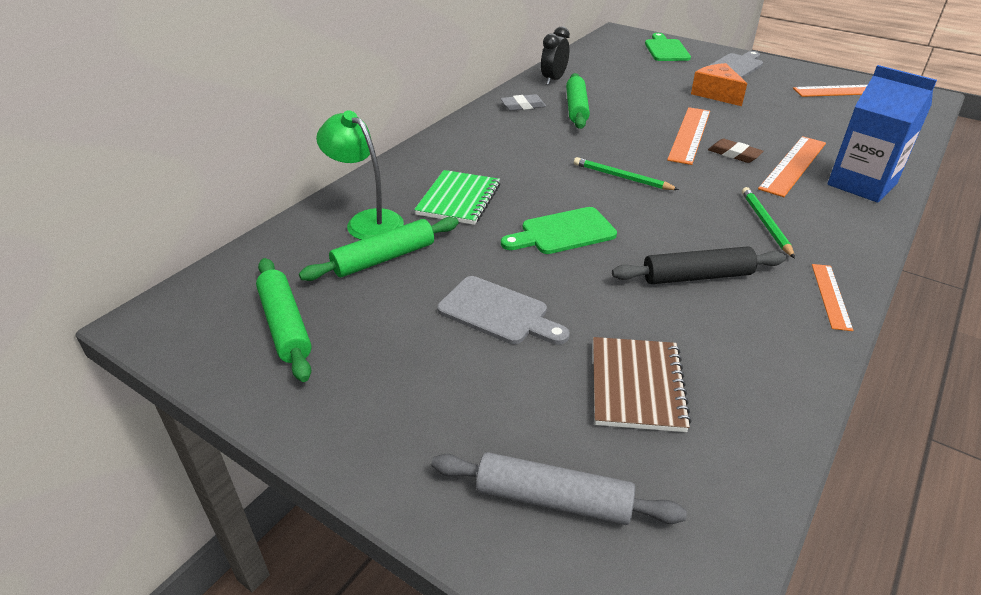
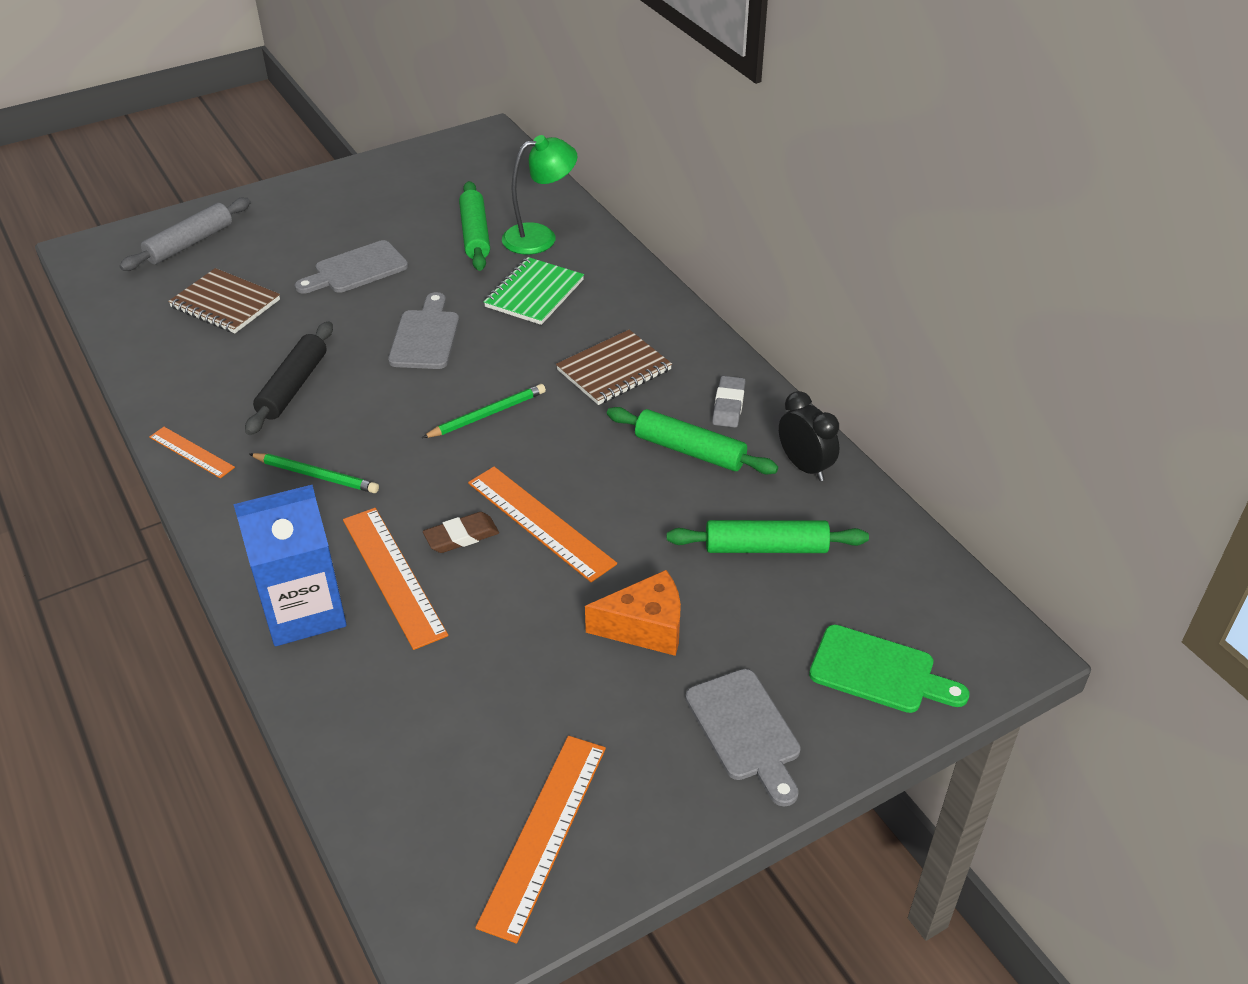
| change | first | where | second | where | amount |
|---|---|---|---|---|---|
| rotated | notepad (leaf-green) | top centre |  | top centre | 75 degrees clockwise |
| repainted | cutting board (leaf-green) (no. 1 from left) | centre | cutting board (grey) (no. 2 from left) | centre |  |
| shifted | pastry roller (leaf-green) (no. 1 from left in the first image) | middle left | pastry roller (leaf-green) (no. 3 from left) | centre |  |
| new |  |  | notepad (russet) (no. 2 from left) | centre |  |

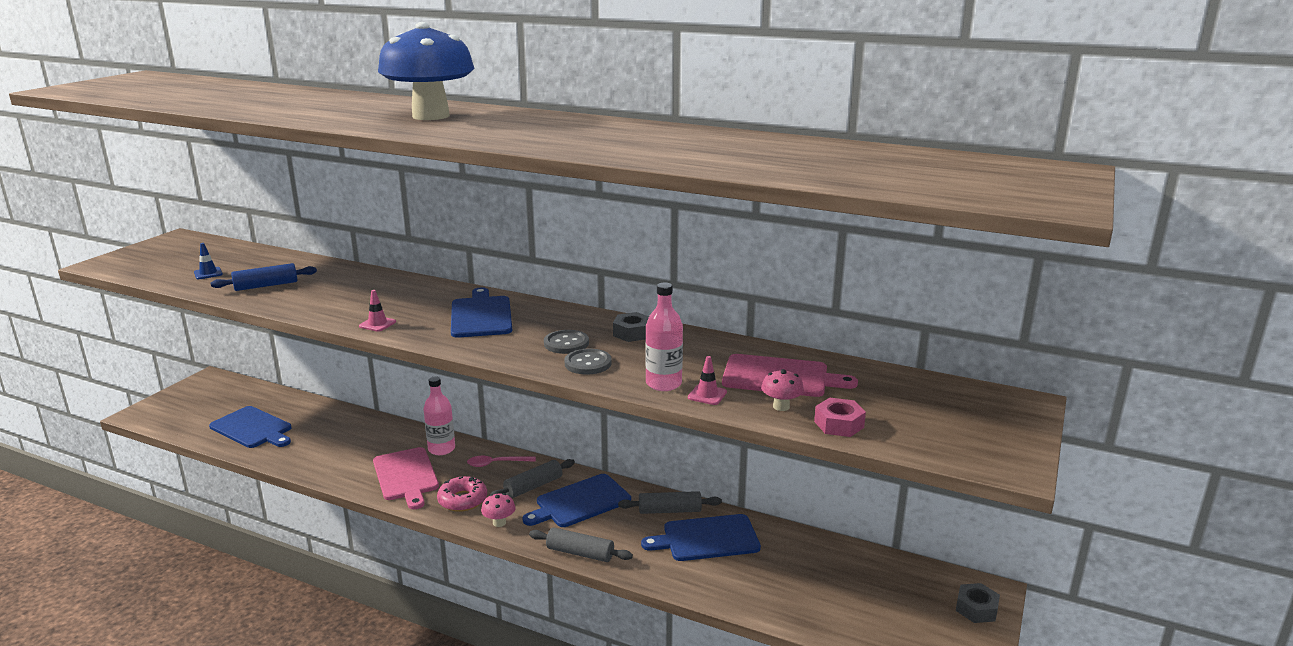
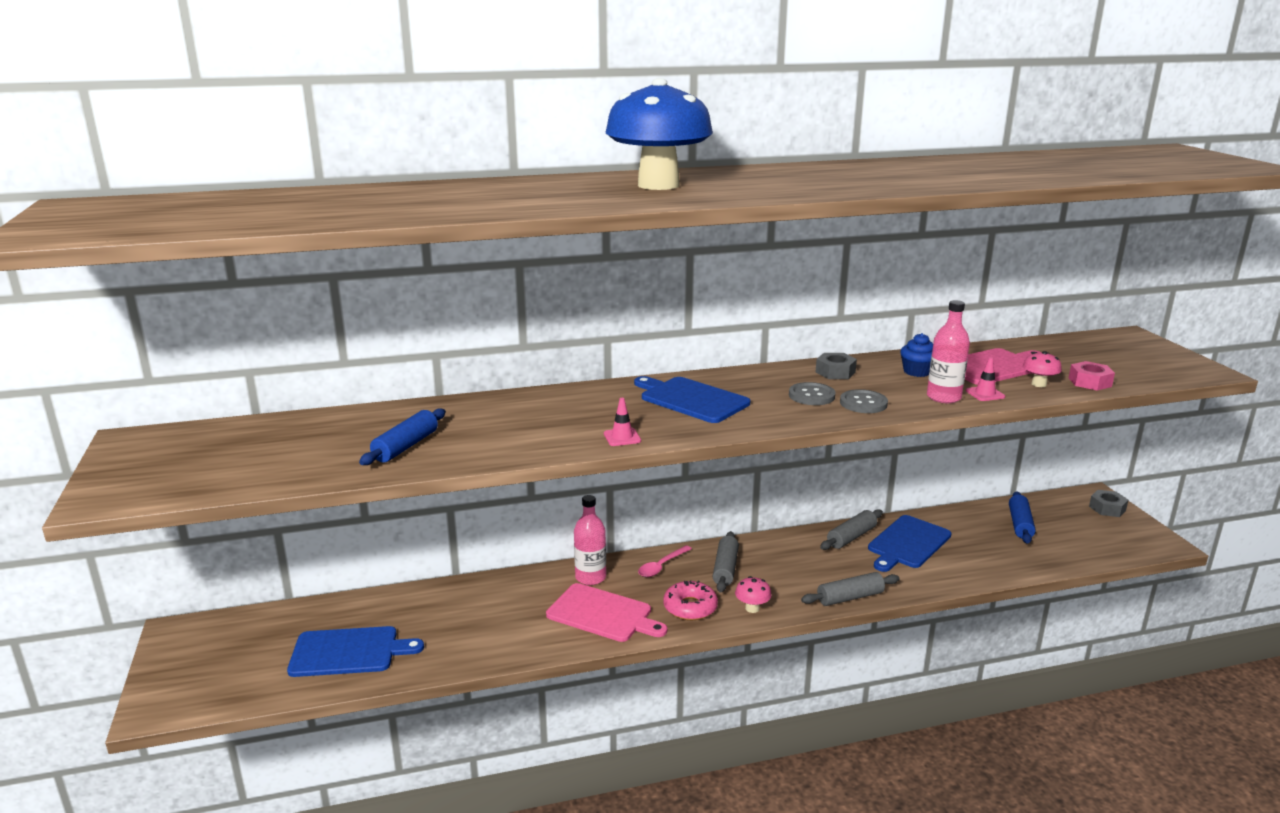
| change | first | where | second | where | amount |
|---|---|---|---|---|---|
| gone | traffic cone (royal blue) | middle left |  |  |  |
| gone | cutting board (royal blue) (no. 3 from left) | bottom centre |  |  |  |
| new |  |  | fairy cake (royal blue) | middle right |  |
| new |  |  | pastry roller (royal blue) (no. 2 from left) | middle right |  |

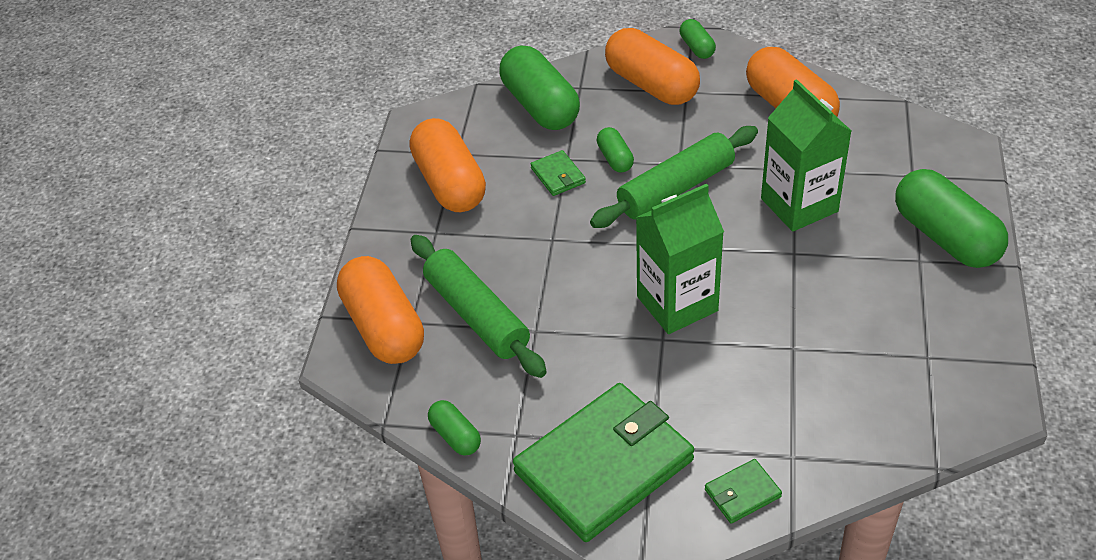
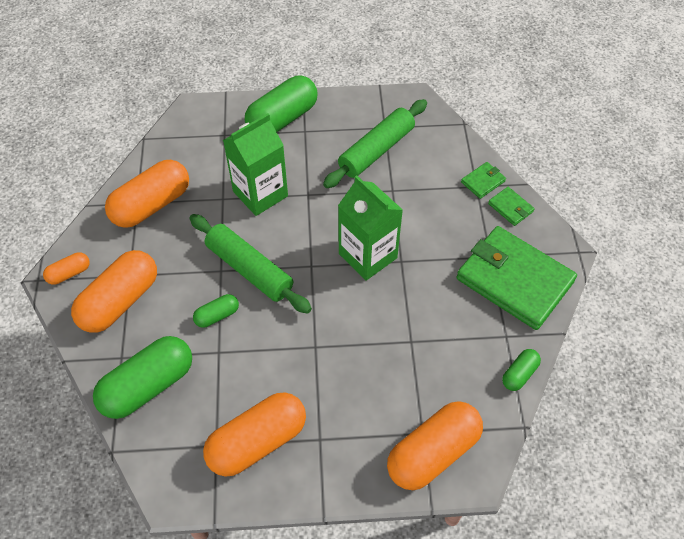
| change | first | where | second | where | amount |
|---|---|---|---|---|---|
| repainted | capsule (leaf-green) (no. 4 from left) | top centre | capsule (orange) (no. 1 from left) | middle left |  |
| shifted | card wallet (leaf-green) (no. 1 from left) | top centre |  | middle right |  |
| shifted | pastry roller (leaf-green) (no. 1 from left in the first image) | centre | pastry roller (leaf-green) (no. 2 from left) | top centre |  |

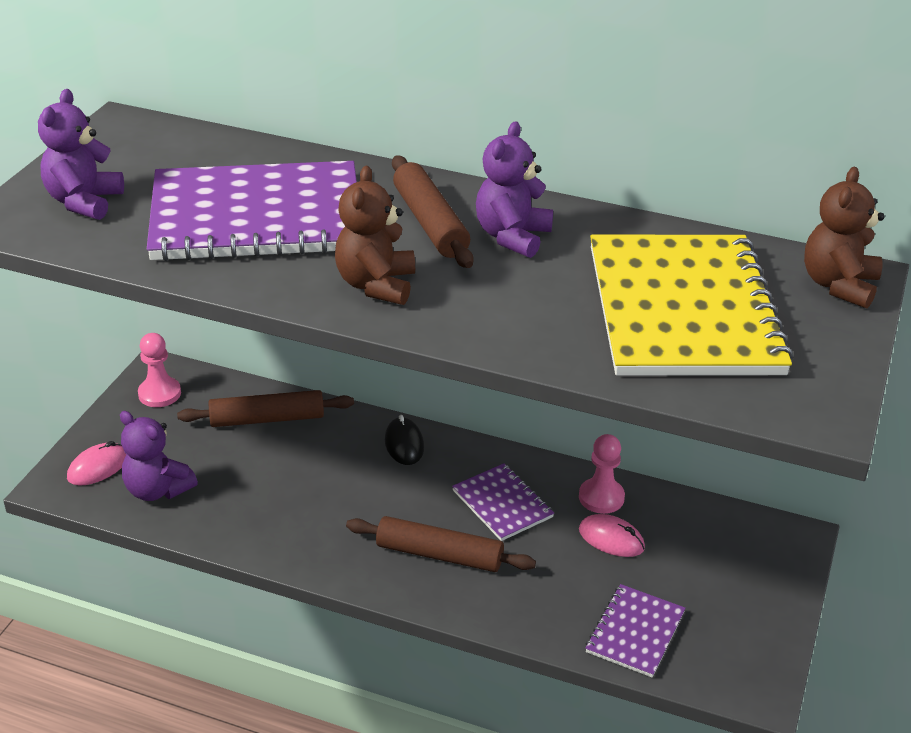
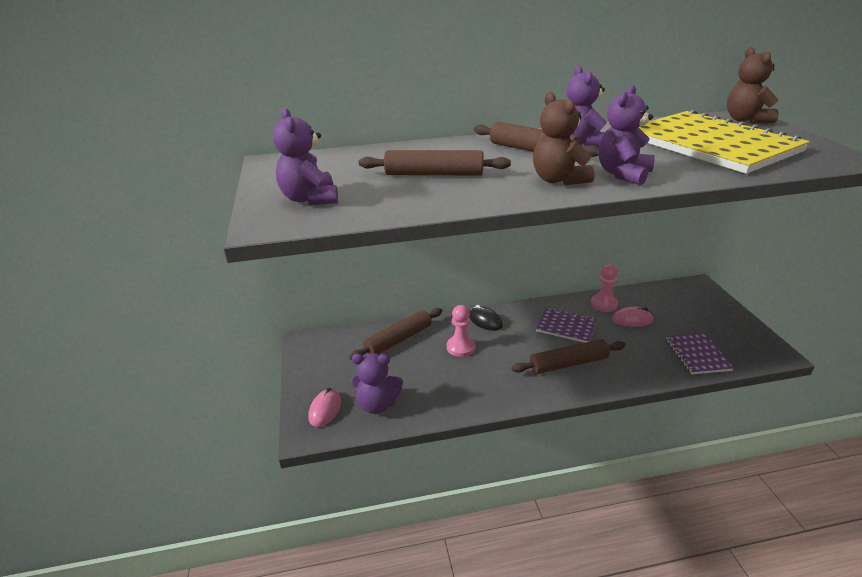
| change | first | where | second | where | amount |
|---|---|---|---|---|---|
| swapped | notepad (purple) (no. 1 from left) | top left | pastry roller (russet) (no. 2 from left) | top centre |  |
| shifted | game pawn (rosy) (no. 1 from left) | middle left |  | centre |  |
| new |  |  | teddy bear (purple) (no. 4 from left) | top right |  |

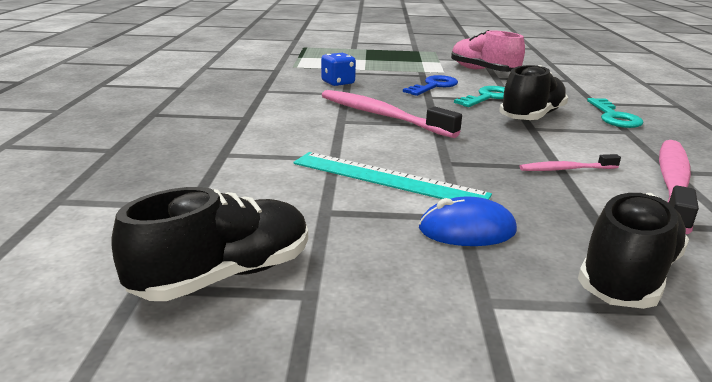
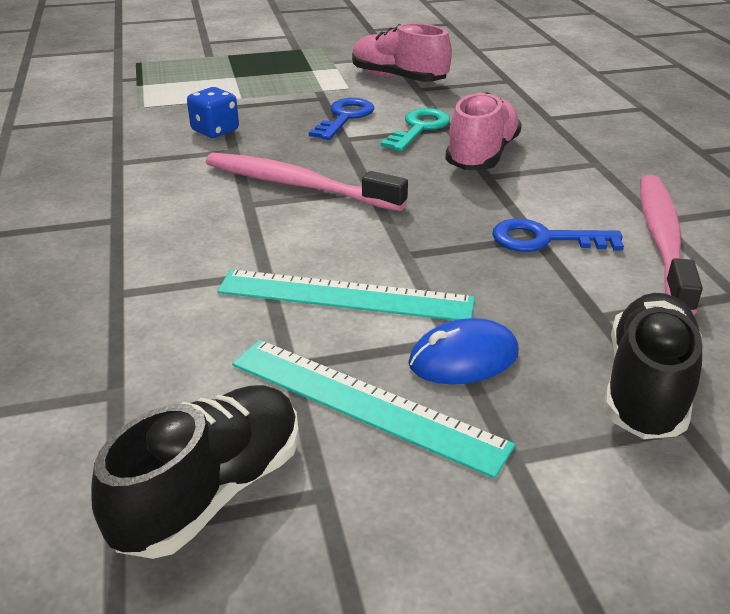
| change | first | where | second | where | amount |
|---|---|---|---|---|---|
| repainted | lace-up shoe (black) (no. 2 from left) | top right | lace-up shoe (rosy) (no. 2 from left) | top centre |  |
| gone | latchkey (turquoise) (no. 2 from left) | top right |  |  |  |
| swapped | toothbrush (rosy) (no. 2 from left) | middle right | latchkey (royal blue) (no. 2 from left) | middle right |  |
| new |  |  | straightedge (turquoise) (no. 2 from left) | centre |  |

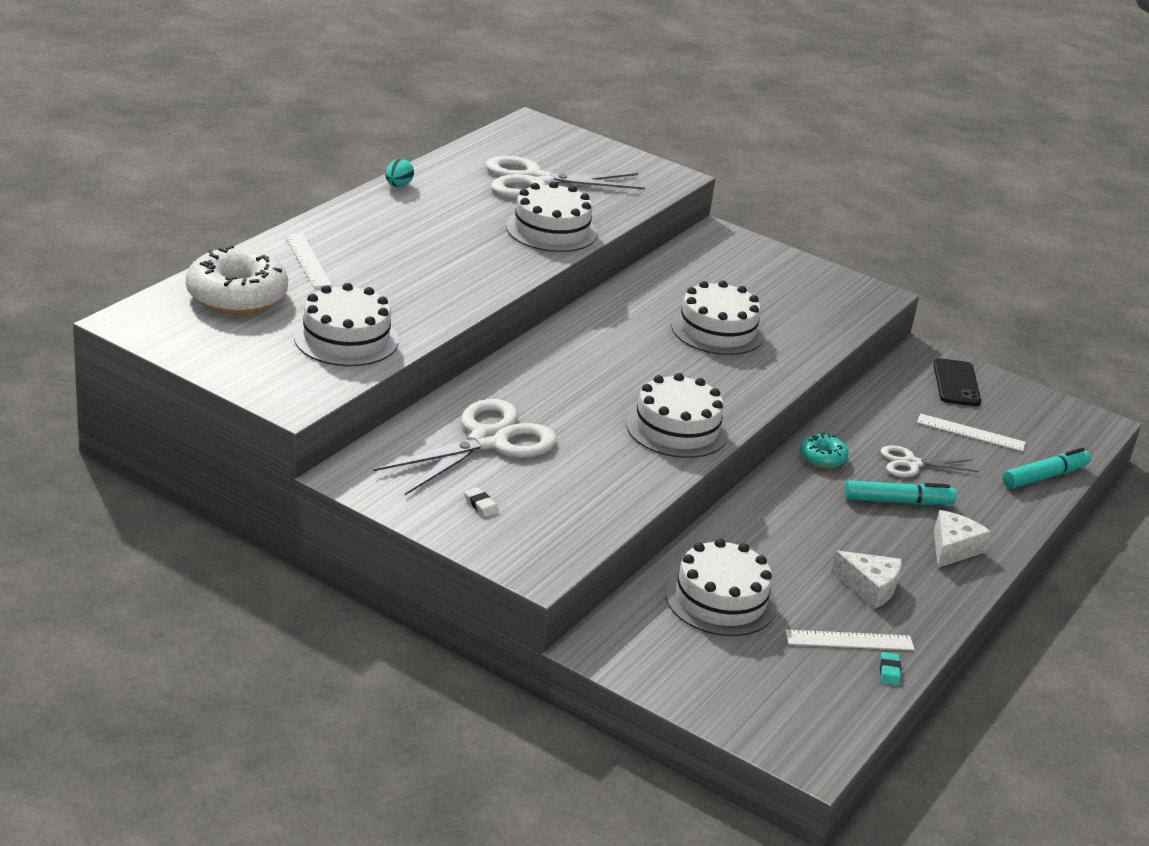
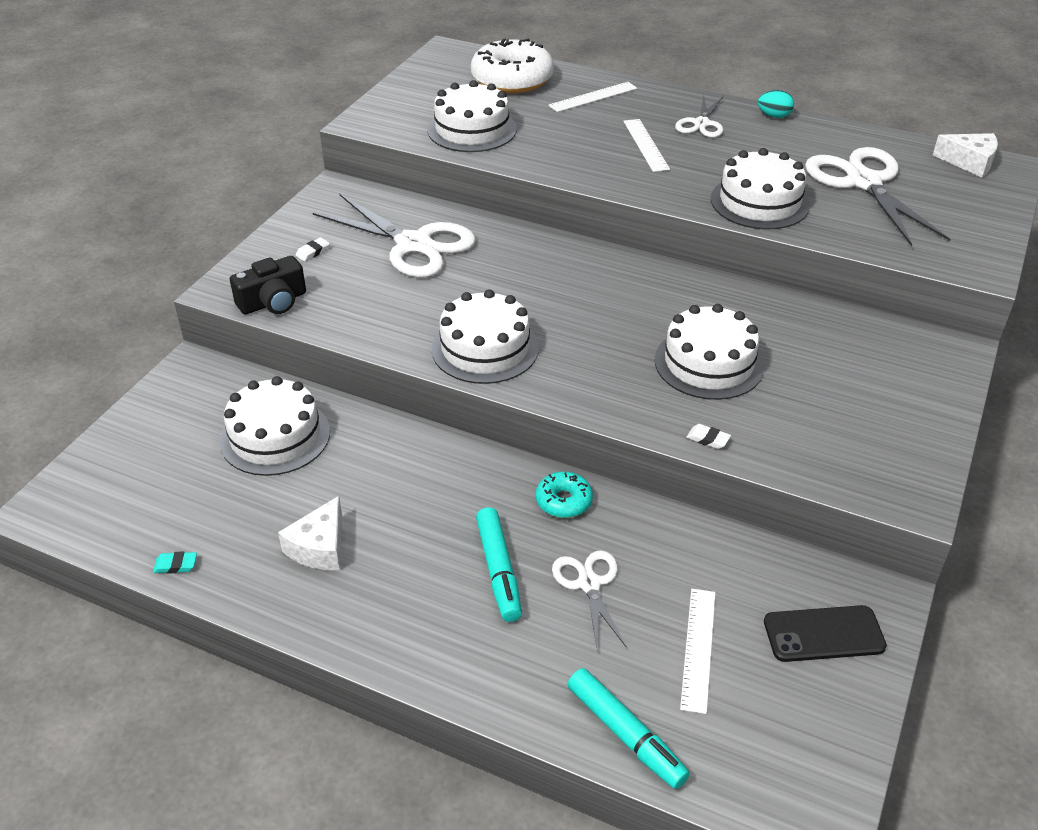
| change | first | where | second | where | amount |
|---|---|---|---|---|---|
| shifted | cheese wedge (pure white) (no. 2 from left) | middle right |  | top right |  |
| shifted | straightedge (pure white) (no. 2 from left) | bottom right |  | top centre |  |
| new |  |  | shears (pure white) (no. 3 from left) | top right |  |
| new |  |  | camera (black) | middle left |  |
| new |  |  | pencil eraser (pure white) (no. 2 from left) | middle right |  |

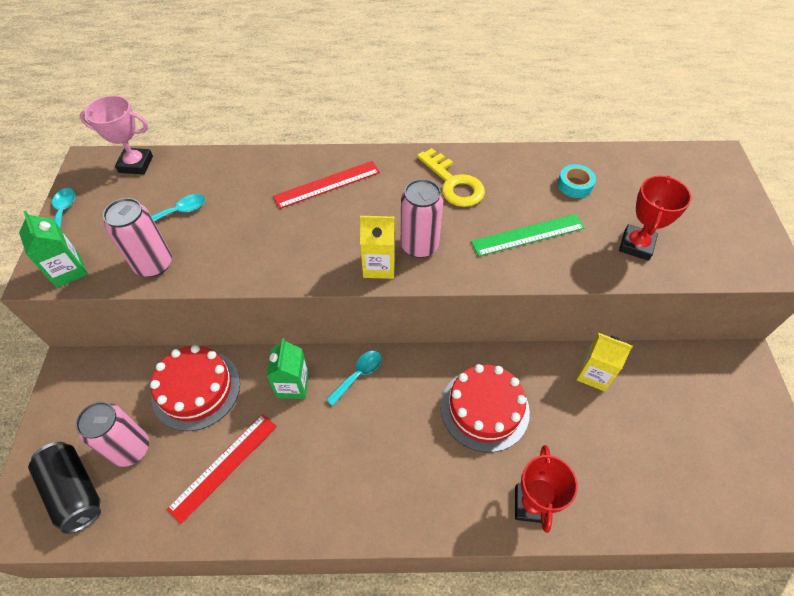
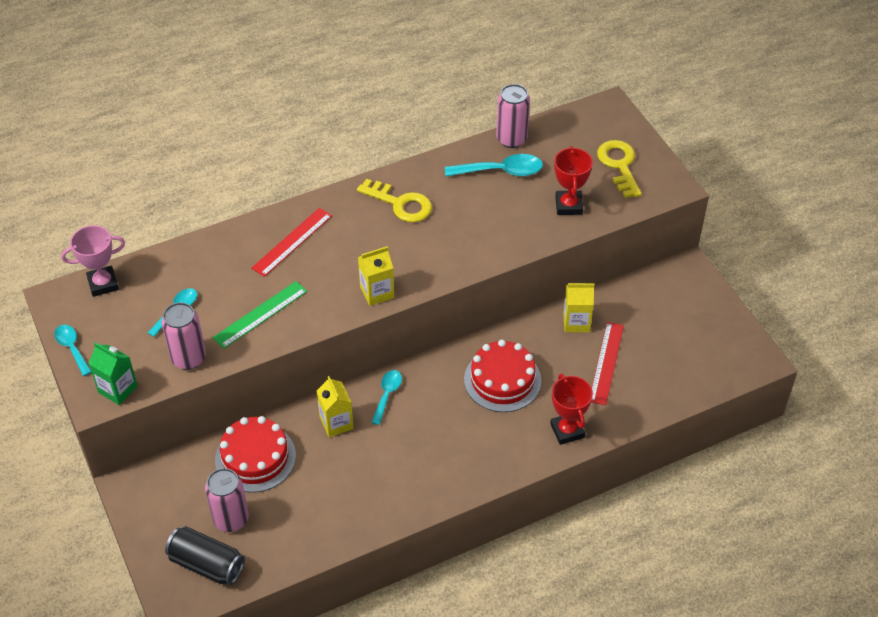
| change | first | where | second | where | amount |
|---|---|---|---|---|---|
| swapped | sticky tape (turquoise) | top right | teaspoon (turquoise) (no. 4 from left) | top centre |  |
| shifted | soda can (rosy) (no. 3 from left) | centre |  | top centre |  |
| shifted | straightedge (leaf-green) | centre |  | middle left |  |
| repainted | milk carton (leaf-green) (no. 2 from left) | centre | milk carton (bright yellow) (no. 1 from left) | centre |  |
| shifted | straightedge (scarlet) (no. 1 from left in the first image) | bottom left | straightedge (scarlet) (no. 2 from left) | middle right |  |
| new |  |  | latchkey (bright yellow) (no. 2 from left) | top right |  |

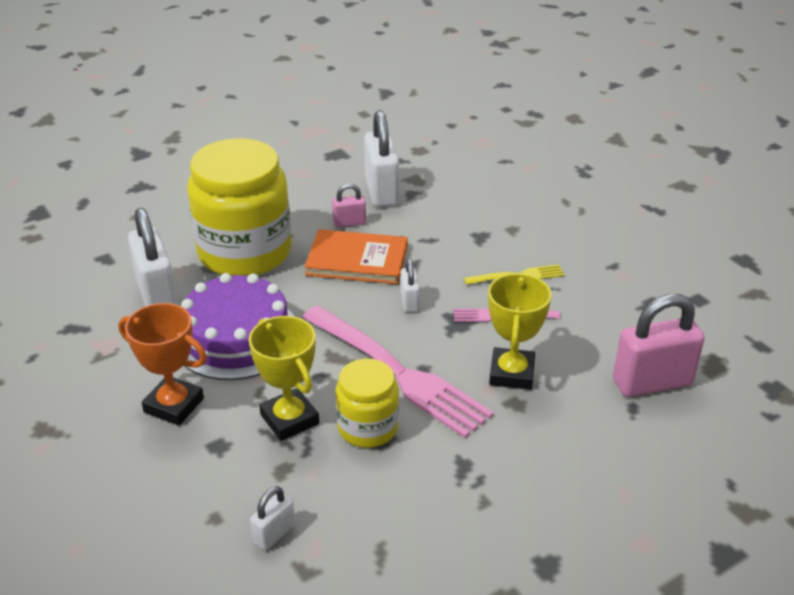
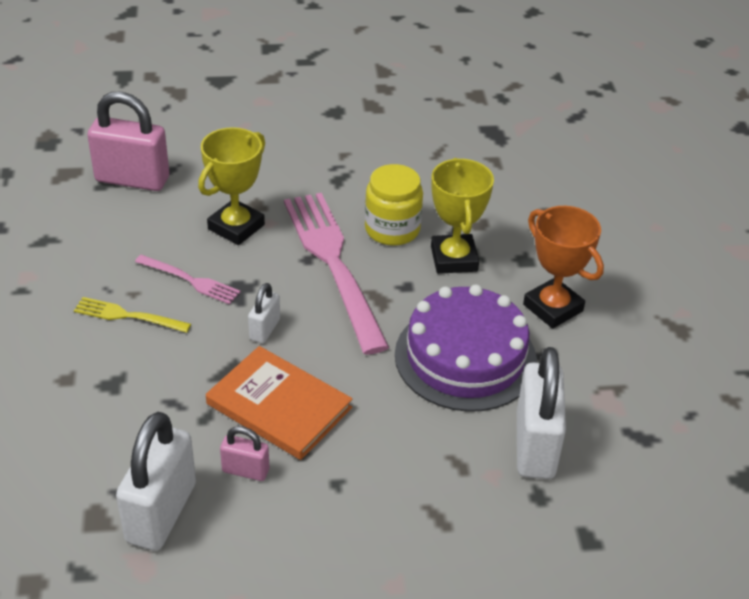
| change | first | where | second | where | amount |
|---|---|---|---|---|---|
| gone | preserve jar (bright yellow) (no. 1 from left) | middle left |  |  |  |
| gone | small lock (pure white) (no. 2 from left) | bottom centre |  |  |  |

